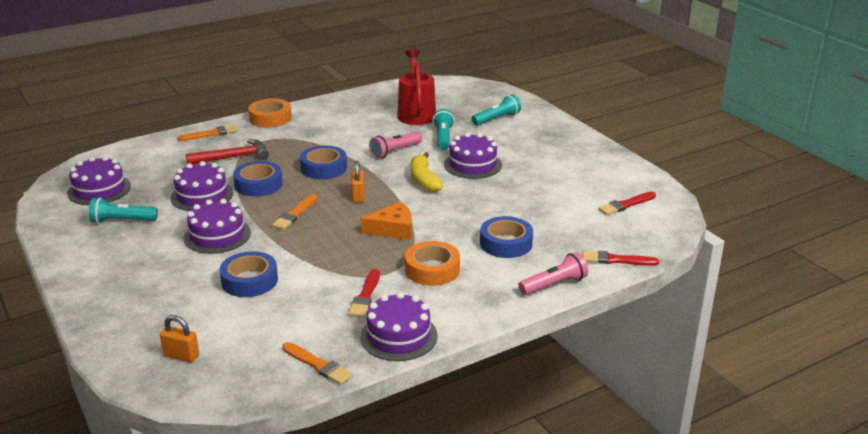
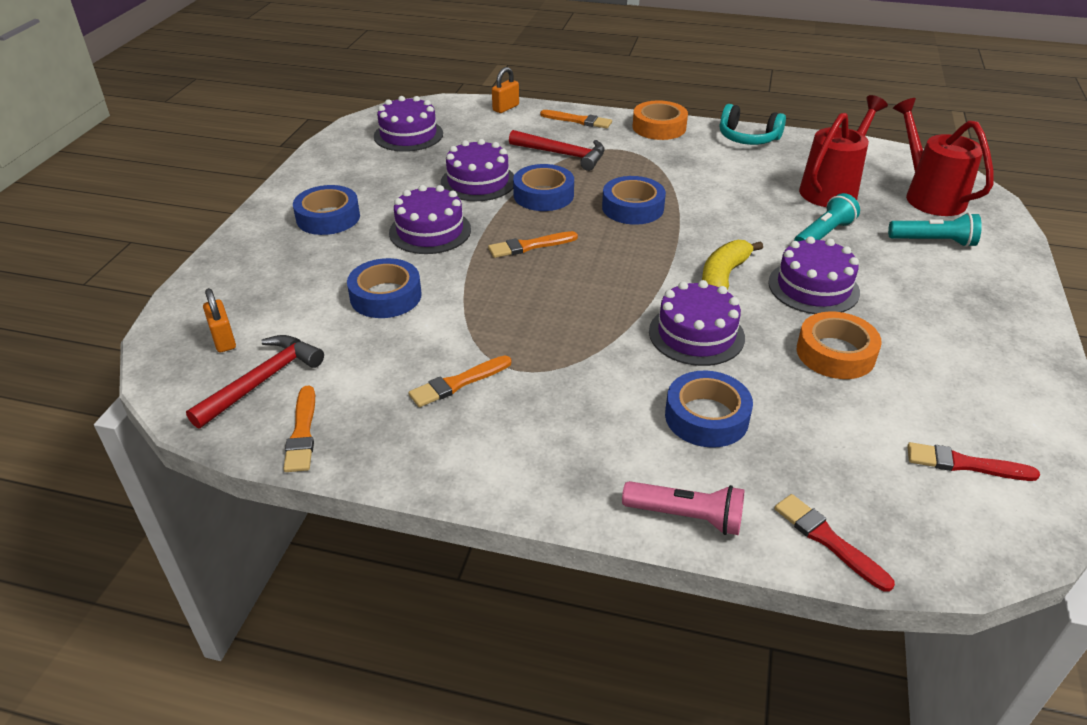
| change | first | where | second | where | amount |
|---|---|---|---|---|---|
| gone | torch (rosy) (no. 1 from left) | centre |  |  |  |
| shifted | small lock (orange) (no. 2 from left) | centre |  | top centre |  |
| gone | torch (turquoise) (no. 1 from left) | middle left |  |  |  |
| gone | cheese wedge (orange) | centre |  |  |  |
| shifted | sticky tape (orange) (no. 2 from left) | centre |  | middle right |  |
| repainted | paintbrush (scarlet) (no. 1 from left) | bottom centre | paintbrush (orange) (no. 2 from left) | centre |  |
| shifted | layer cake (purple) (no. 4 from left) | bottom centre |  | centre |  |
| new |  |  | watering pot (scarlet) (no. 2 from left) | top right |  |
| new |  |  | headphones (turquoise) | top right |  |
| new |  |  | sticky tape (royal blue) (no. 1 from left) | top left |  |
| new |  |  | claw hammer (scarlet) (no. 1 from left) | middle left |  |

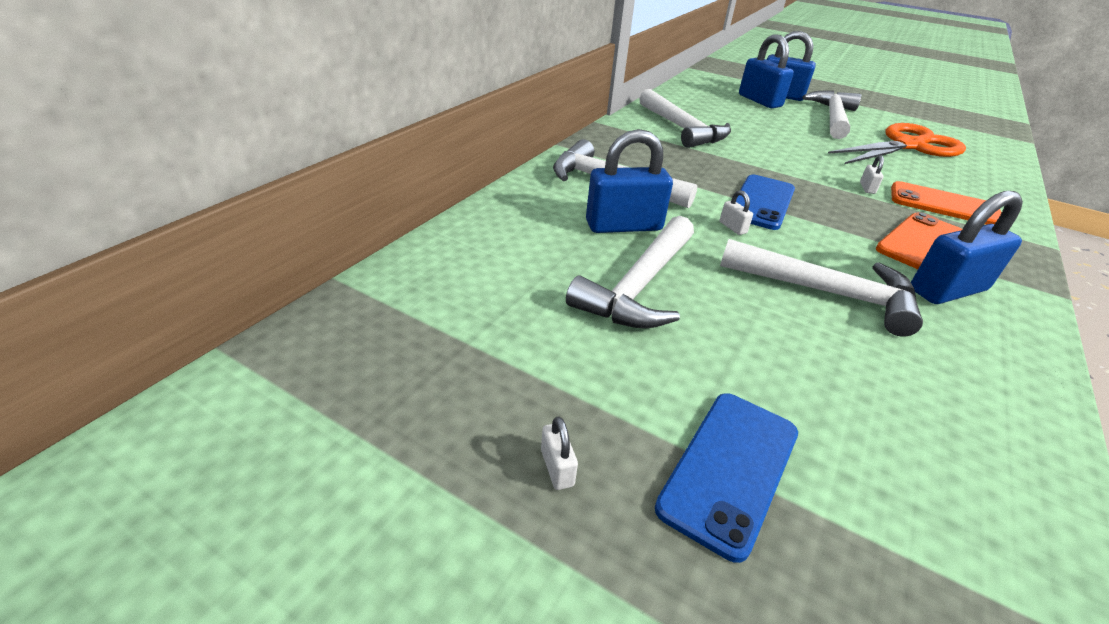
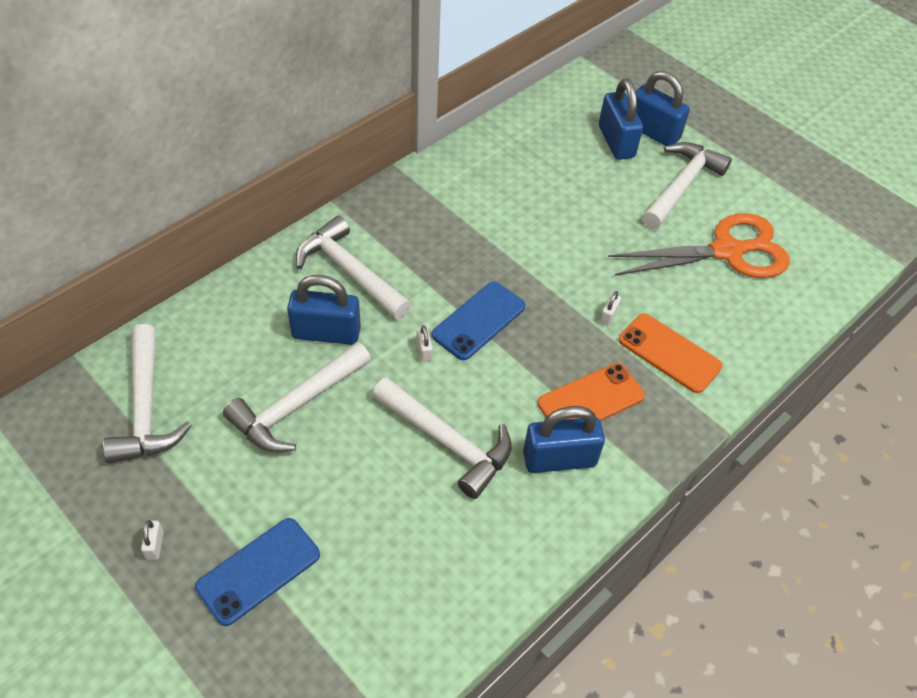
| change | first | where | second | where | amount |
|---|---|---|---|---|---|
| shifted | claw hammer (pure white) (no. 3 from left in the first image) | top centre | claw hammer (pure white) (no. 1 from left) | middle left |  |

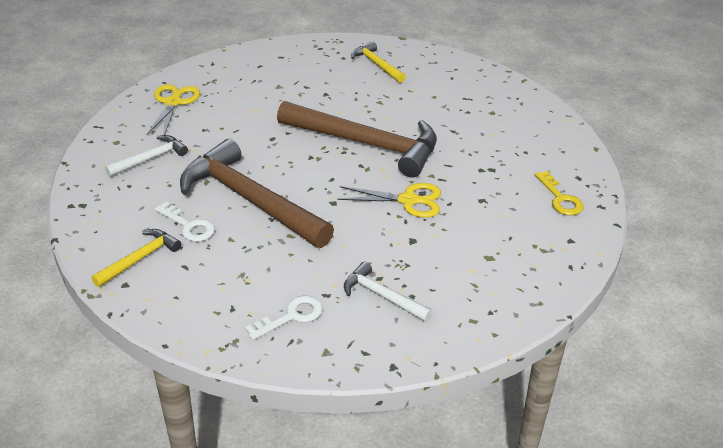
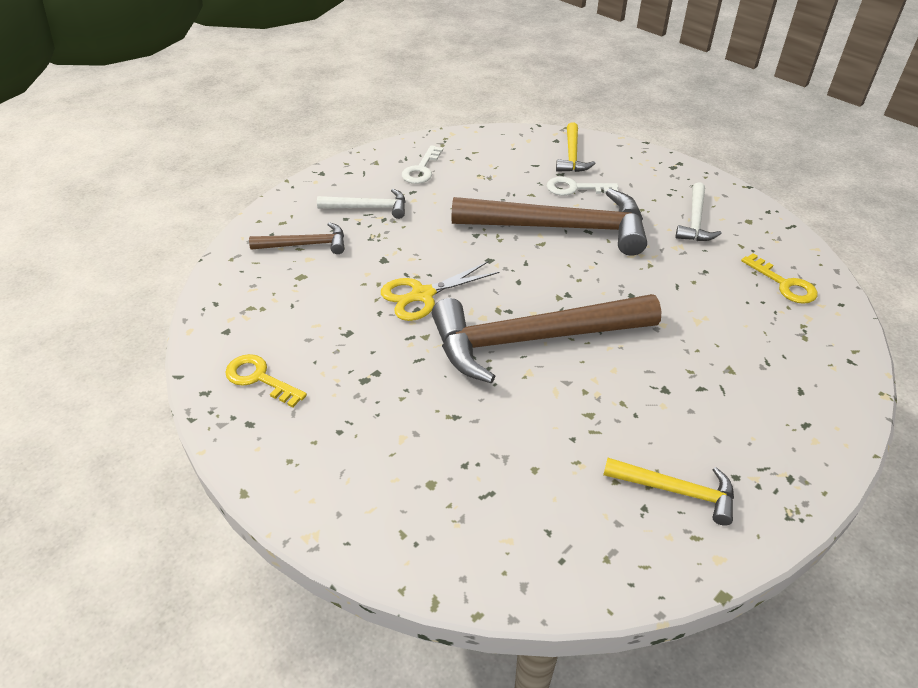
| change | first | where | second | where | amount |
|---|---|---|---|---|---|
| swapped | shears (bright yellow) (no. 1 from left) | top left | latchkey (bright yellow) (no. 2 from left) | middle right |  |
| new |  |  | claw hammer (russet) (no. 1 from left) | middle left |  |

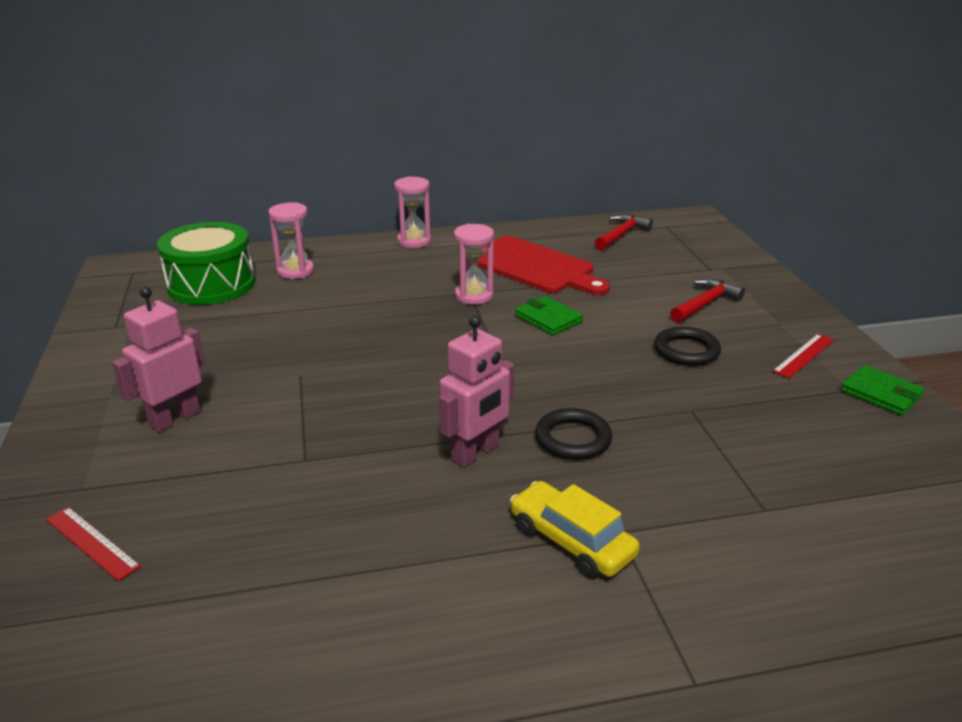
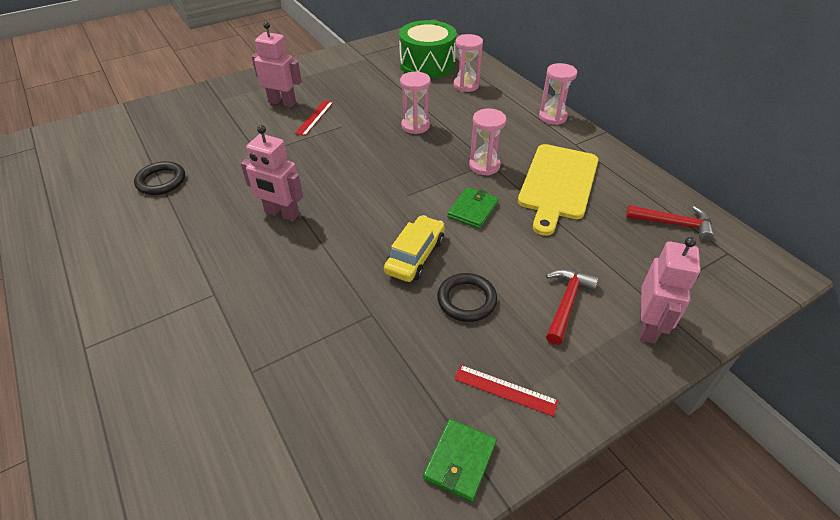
| change | first | where | second | where | amount |
|---|---|---|---|---|---|
| repainted | cutting board (scarlet) | centre | cutting board (bright yellow) | centre |  |
| rotated | claw hammer (scarlet) (no. 2 from left in the first image) | middle right | claw hammer (scarlet) (no. 1 from left) | middle right | 90 degrees counterclockwise |
| shifted | ring (black) (no. 1 from left) | centre |  | middle left |  |
| shifted | car (bright yellow) | bottom centre |  | centre |  |
| shifted | straightedge (scarlet) (no. 1 from left) | bottom left |  | top centre |  |
| new |  |  | sandglass (rosy) (no. 1 from left) | top centre |  |
| new |  |  | robot (rosy) (no. 3 from left) | middle right |  |

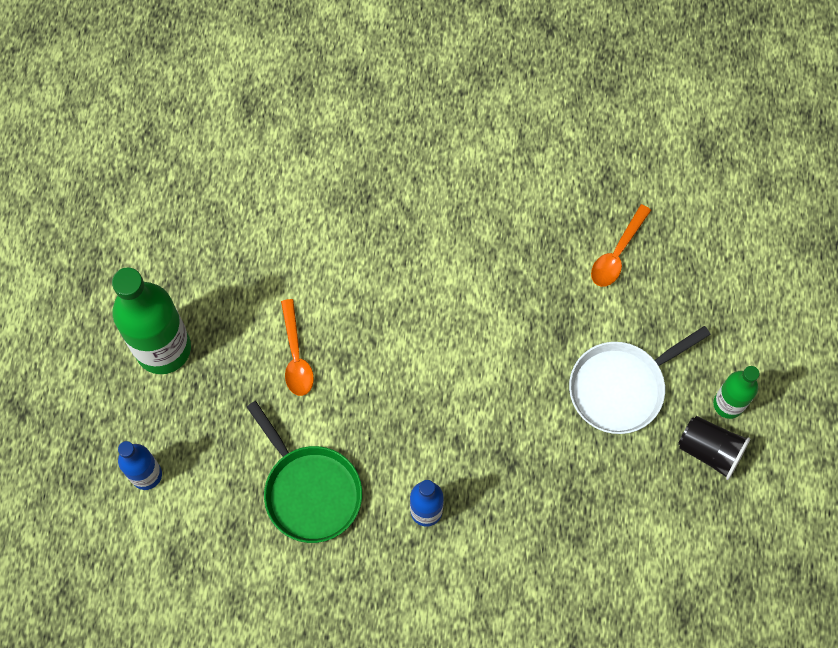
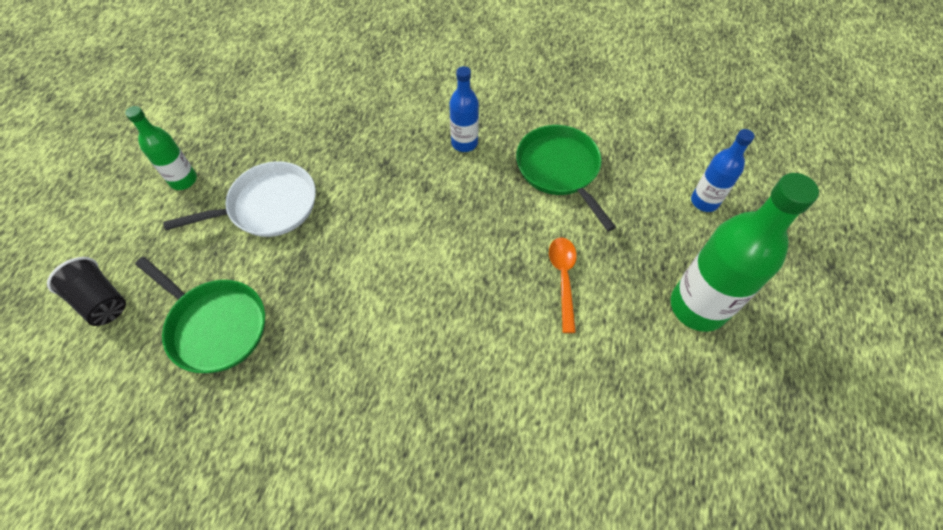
| change | first | where | second | where | amount |
|---|---|---|---|---|---|
| swapped | teaspoon (orange) (no. 2 from left) | middle right | pan (leaf-green) (no. 1 from left) | middle left |  |
| shifted | beaker (black) | bottom right |  | middle left |  |

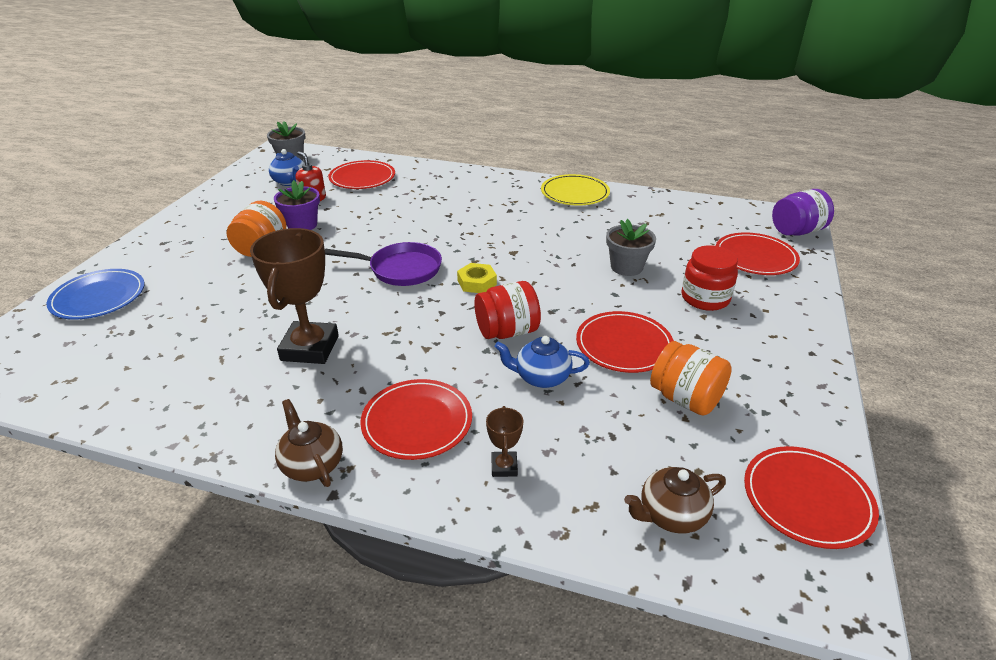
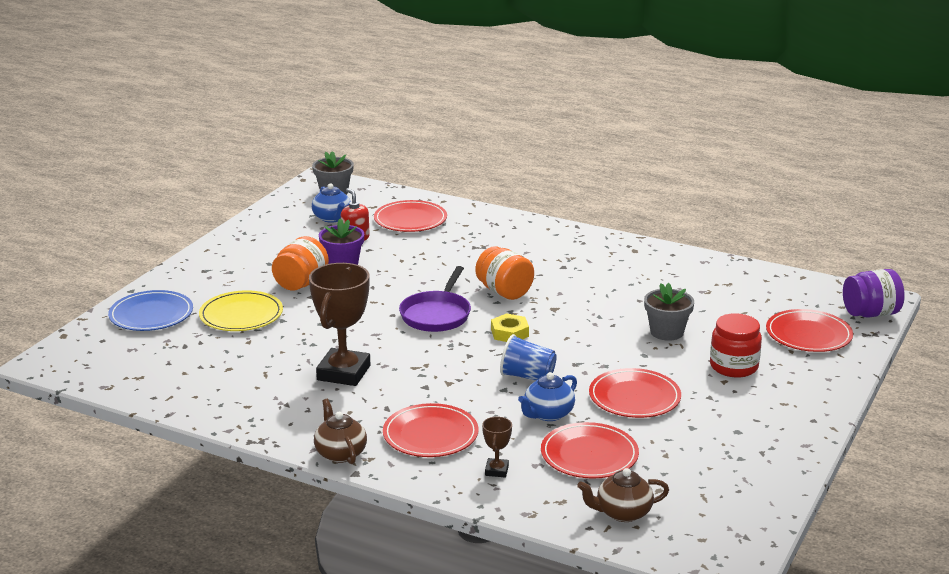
| change | first | where | second | where | amount |
|---|---|---|---|---|---|
| shifted | dinner plate (bright yellow) | top centre |  | middle left |  |
| rotated | pan (purple) | centre |  | centre | 90 degrees clockwise |
| swapped | preserve jar (scarlet) (no. 1 from left) | centre | beaker (royal blue) | centre |  |
| rotated | tea pot (royal blue) (no. 2 from left) | centre |  | bottom centre | 60 degrees counterclockwise |
| shifted | preserve jar (orange) (no. 2 from left) | middle right |  | centre |  |
| shifted | dinner plate (scarlet) (no. 5 from left in the first image) | bottom right | dinner plate (scarlet) (no. 3 from left) | bottom centre |  |

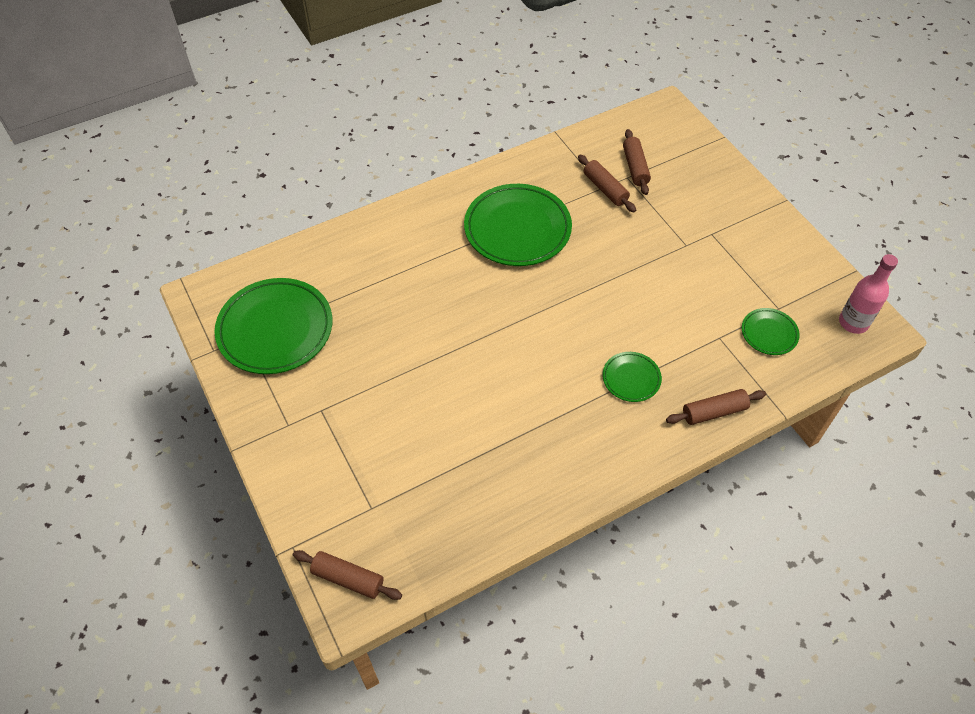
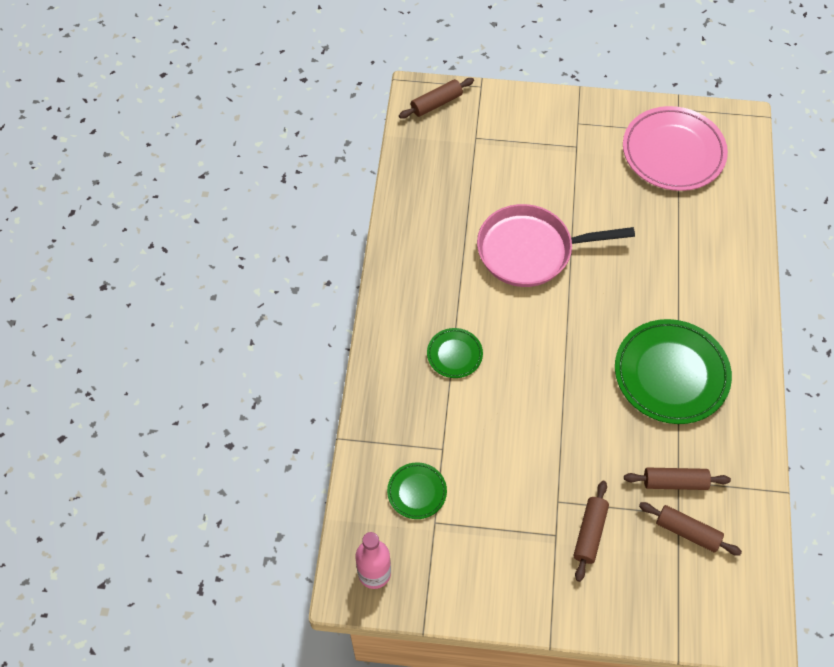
| change | first | where | second | where | amount |
|---|---|---|---|---|---|
| repainted | dinner plate (leaf-green) (no. 1 from left) | middle left | dinner plate (rosy) | top right |  |
| shifted | pastry roller (russet) (no. 4 from left in the first image) | middle right | pastry roller (russet) (no. 2 from left) | bottom right |  |
| new |  |  | pan (rosy) | middle right |  |

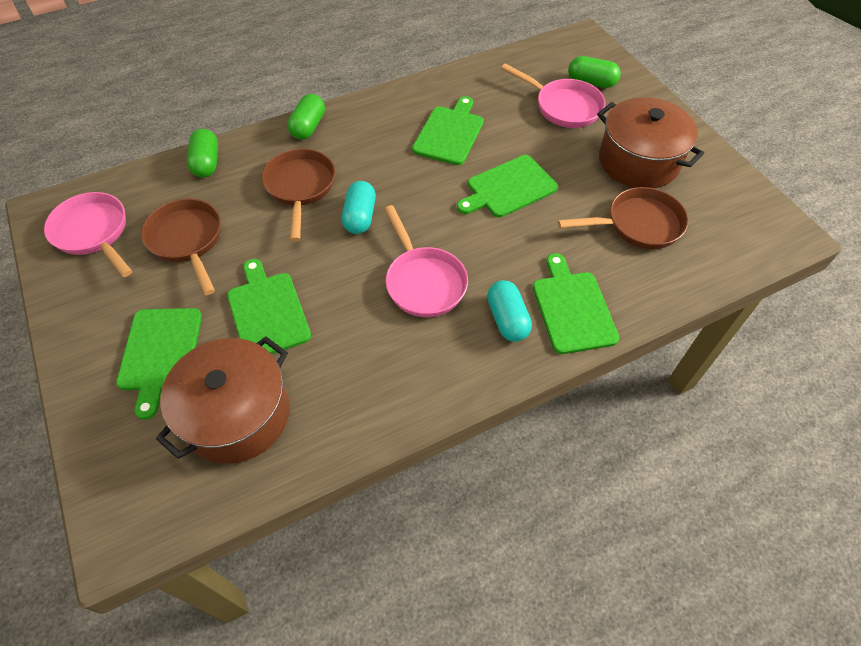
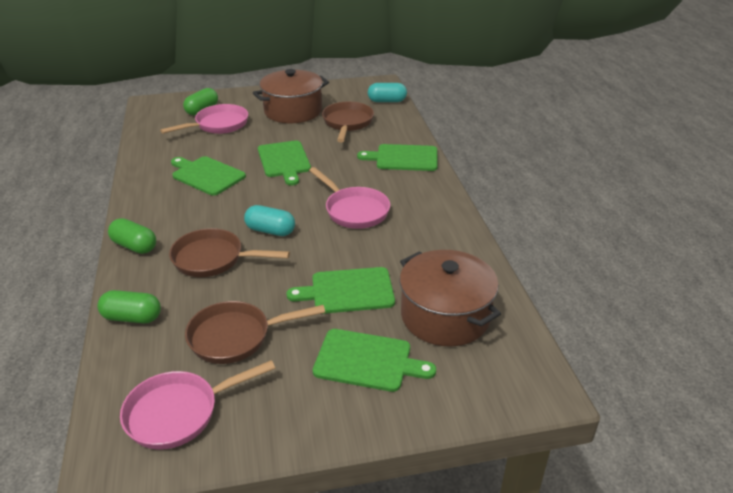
| change | first | where | second | where | amount |
|---|---|---|---|---|---|
| rotated | pan (rosy) (no. 2 from left in the first image) | centre | pan (rosy) (no. 3 from left) | centre | 60 degrees clockwise |
| shifted | capsule (turquoise) (no. 2 from left) | centre |  | top centre |  |

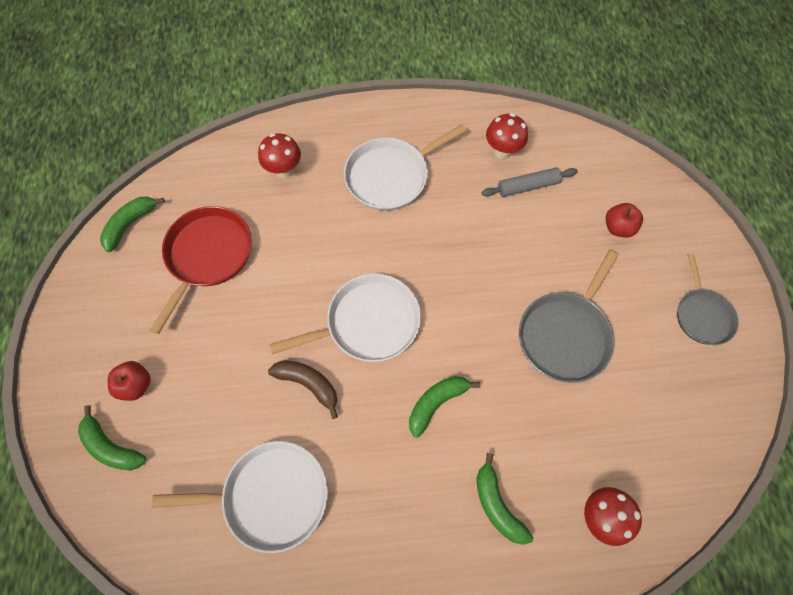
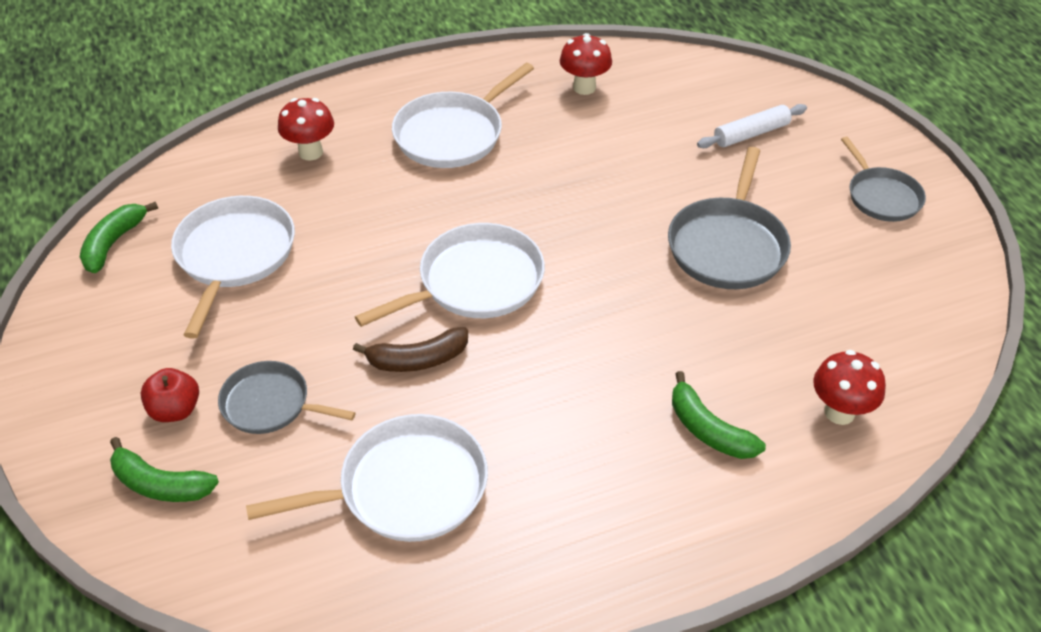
| change | first | where | second | where | amount |
|---|---|---|---|---|---|
| gone | pastry roller (grey) | top right |  |  |  |
| swapped | toy apple (scarlet) (no. 2 from left) | middle right | pastry roller (pure white) | top right |  |
| repainted | pan (scarlet) | middle left | pan (pure white) (no. 1 from left) | middle left |  |
| rotated | toy banana (russet) | centre |  | centre | 150 degrees clockwise |
| gone | toy banana (leaf-green) (no. 3 from left) | bottom centre |  |  |  |
| new |  |  | pan (grey) (no. 1 from left) | middle left |  |

